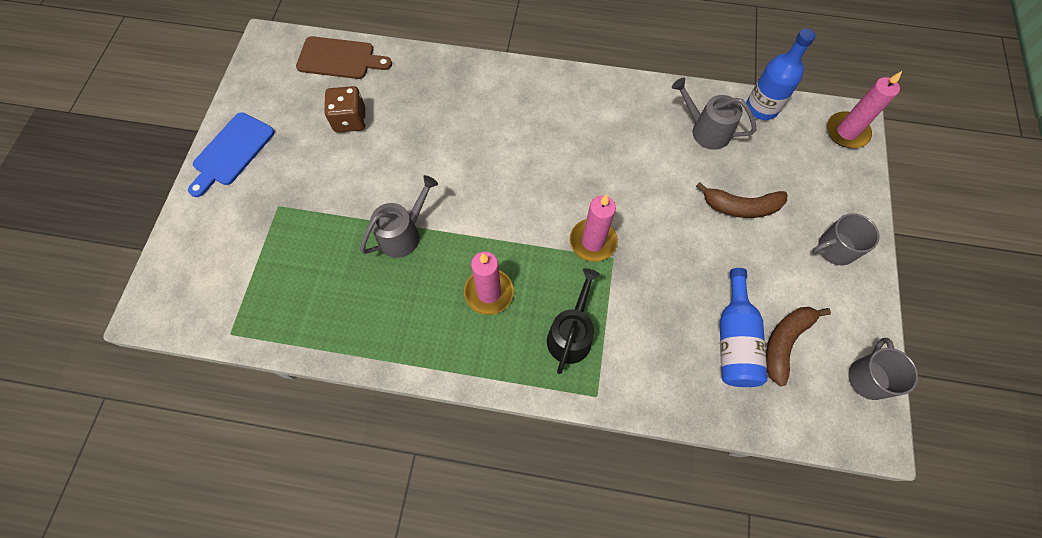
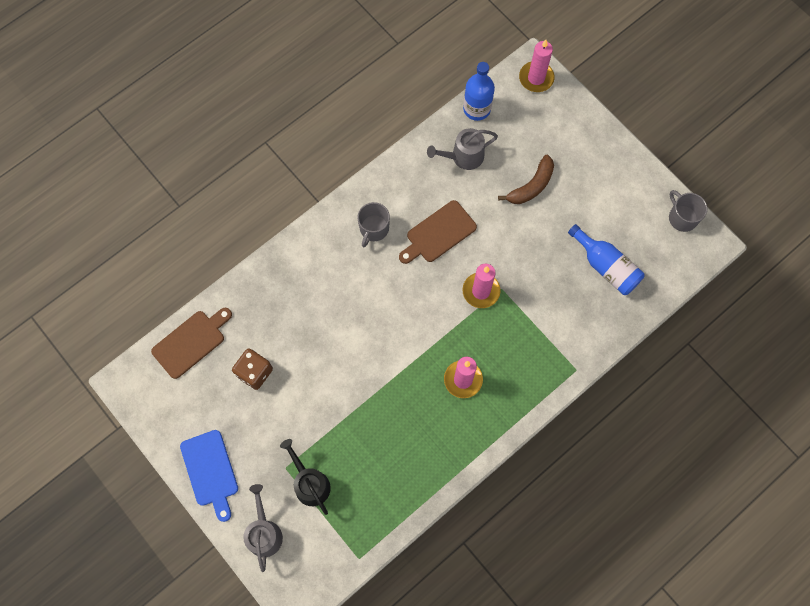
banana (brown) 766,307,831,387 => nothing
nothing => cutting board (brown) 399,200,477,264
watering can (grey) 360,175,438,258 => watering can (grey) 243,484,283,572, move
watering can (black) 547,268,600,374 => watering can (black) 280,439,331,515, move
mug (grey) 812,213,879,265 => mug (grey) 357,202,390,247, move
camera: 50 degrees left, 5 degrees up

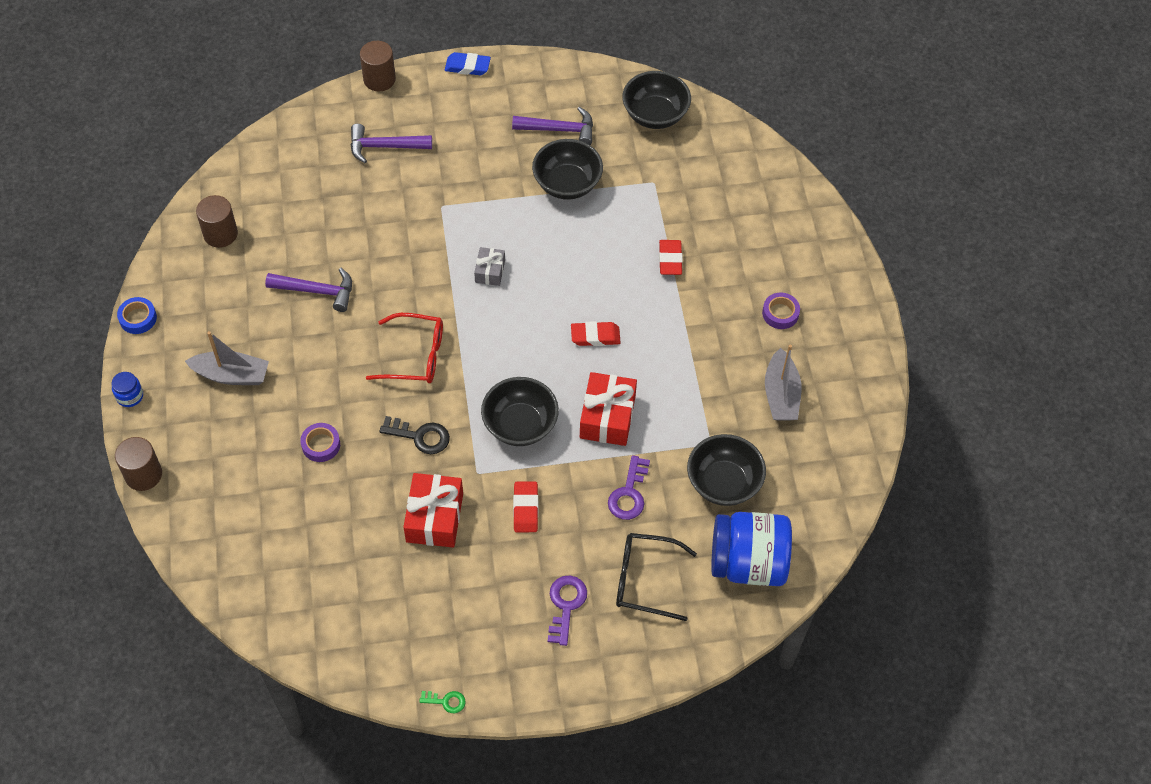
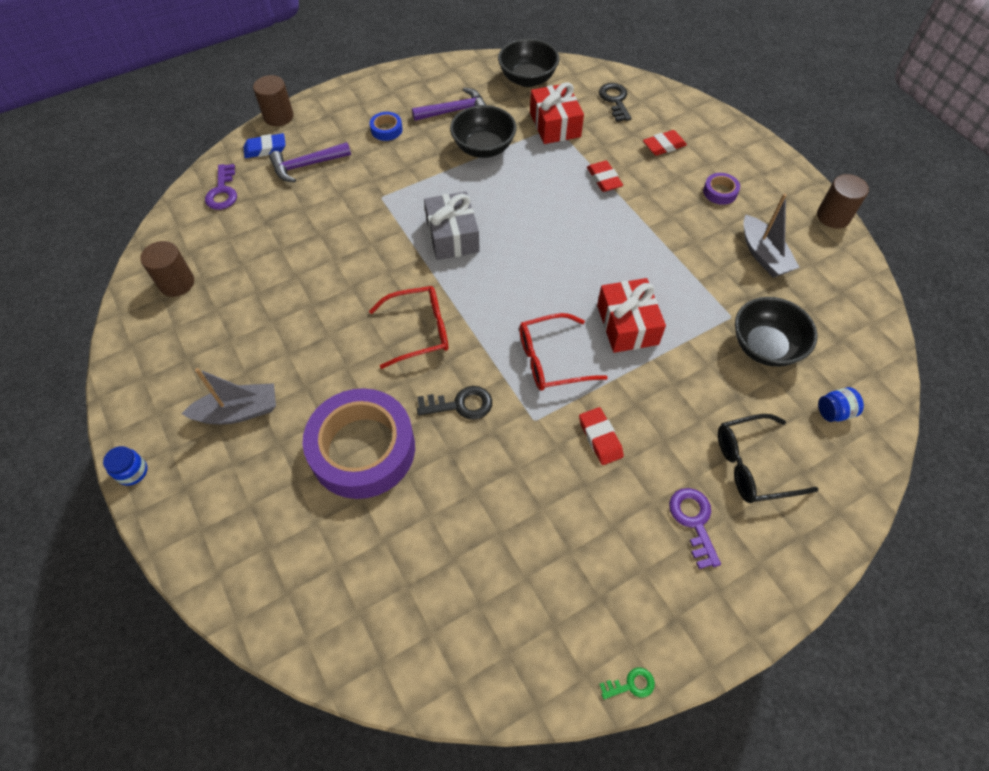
hammer (purple) 265,268,352,312 => nothing
nothing => key (black) 599,83,631,122
cylinder (brown) 115,437,162,491 => cylinder (brown) 817,174,869,229, move
tape (blue) 117,297,157,334 => tape (blue) 370,112,403,141, move
gift (red) 403,473,463,548 => gift (red) 530,82,584,144, move
eraser (blue) 445,52,491,75 => eraser (blue) 243,133,286,158, move
eraser (red) 571,321,621,346 => eraser (red) 643,130,687,156, move
key (purple) 608,455,650,520 => key (purple) 205,164,237,210, move
bowl (black) 481,377,559,446 => glasses (red) 519,313,608,391
tape (purple) 300,423,340,462 => tape (purple) 303,388,415,499, x2.48
gift (grey) 474,247,505,286 => gift (grey) 424,191,480,260, x1.77
jar (blue) 711,512,792,586 => jar (blue) 818,387,864,422, x0.41
camera: 20 degrees left, 0 degrees up

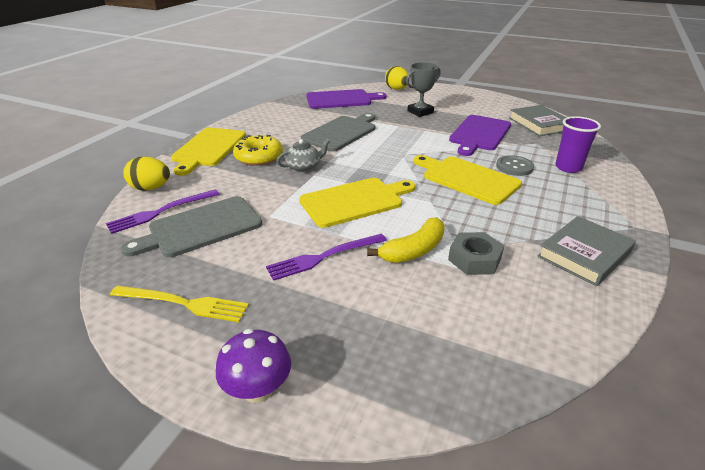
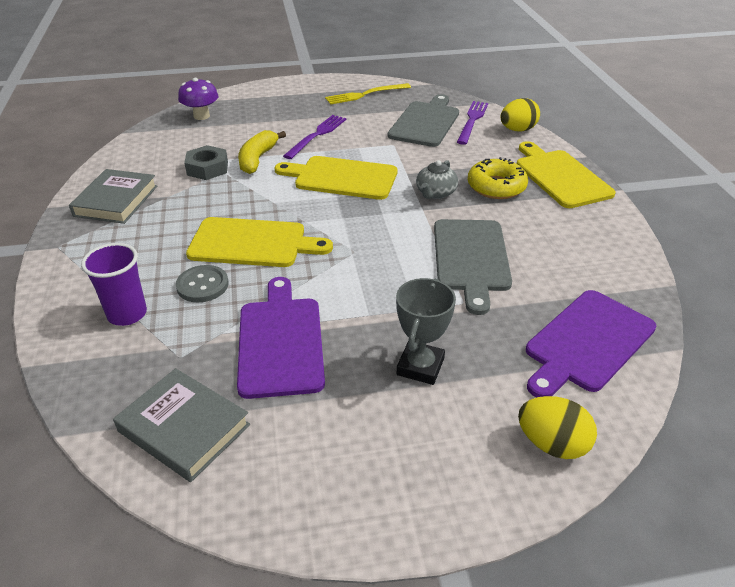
mushroom (purple) 216,329,291,403 => mushroom (purple) 178,78,218,120, move
cutting board (yellow) 299,178,416,228 => cutting board (yellow) 274,156,398,200, 75 degrees clockwise
camera: 145 degrees right, 5 degrees up

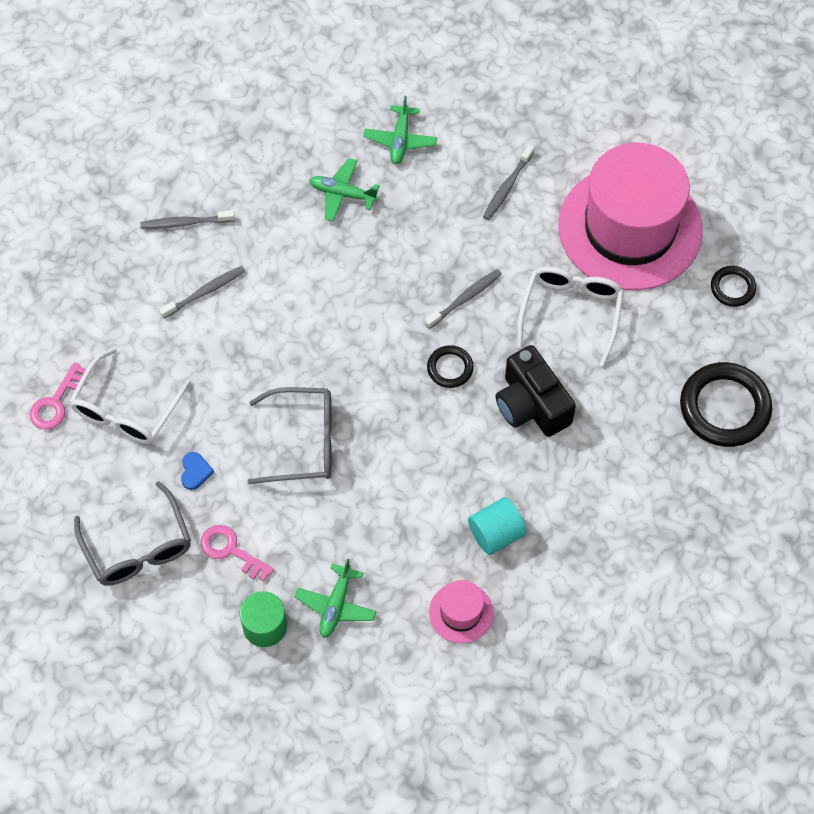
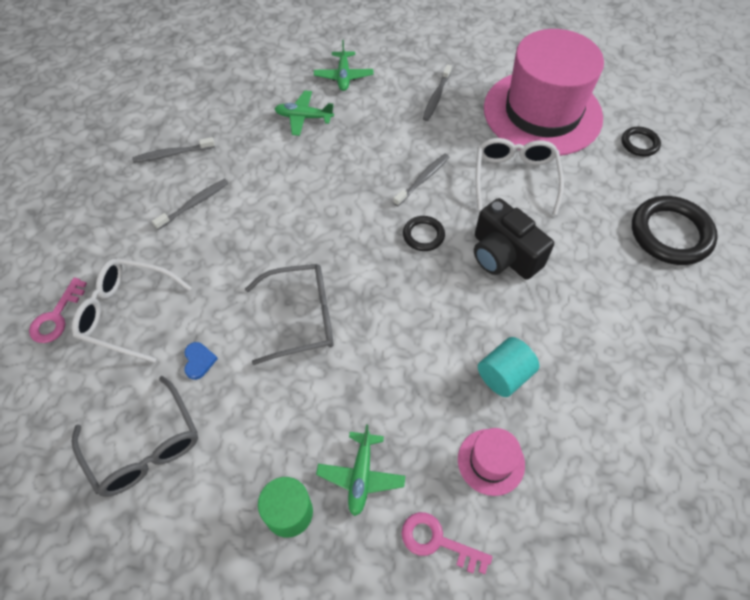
key (pink) 200,525,274,581 => key (pink) 402,512,492,574, move
glasses (white) 69,348,191,444 => glasses (white) 72,258,192,363, 90 degrees clockwise
camera: 10 degrees left, 5 degrees down

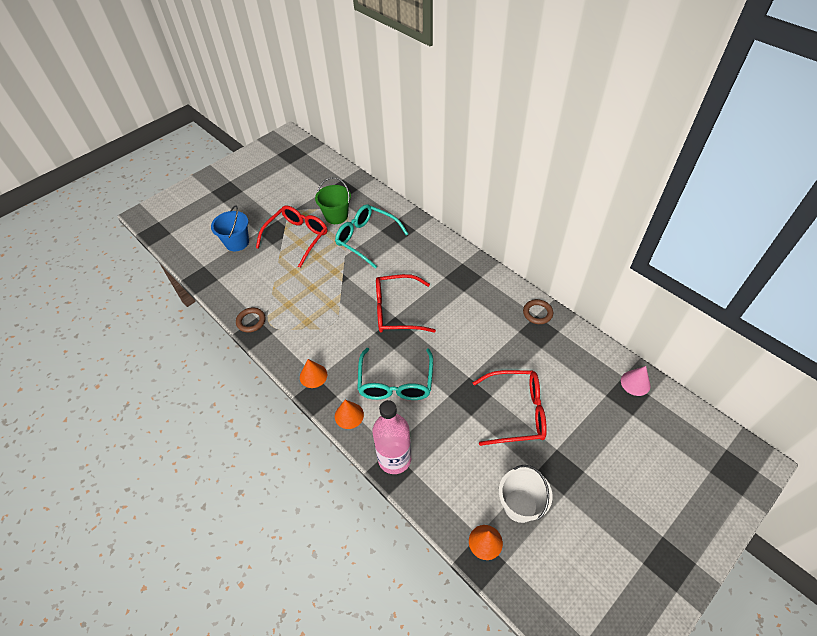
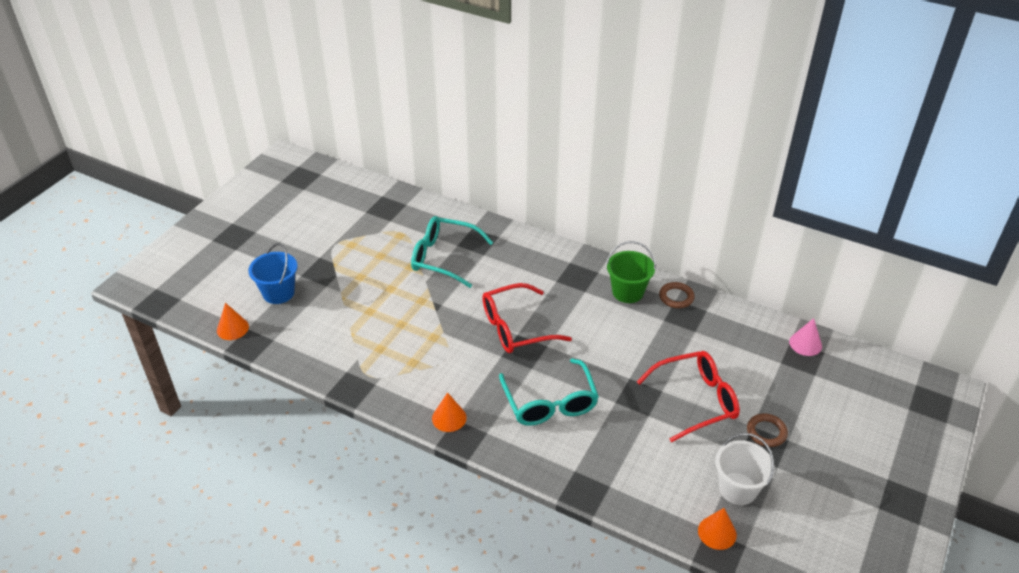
glasses (red) 256,206,328,268 => nothing
bottle (pink) 372,400,411,474 => nothing
ring (brown) 236,307,266,333 => ring (brown) 747,413,788,447, move
bucket (green) 315,177,351,224 => bucket (green) 606,241,656,303, move
cone (orange) 335,400,364,429 => cone (orange) 217,303,249,340, move
camera: 20 degrees left, 10 degrees down

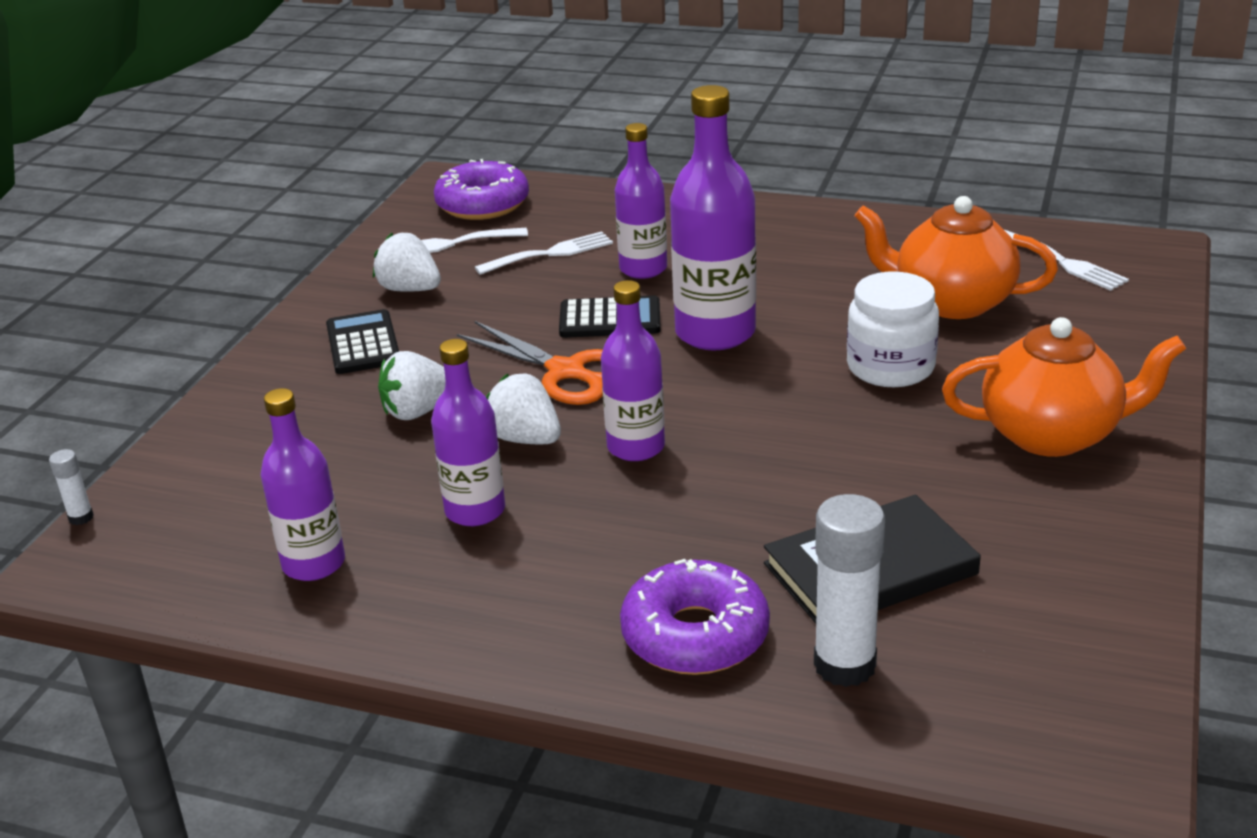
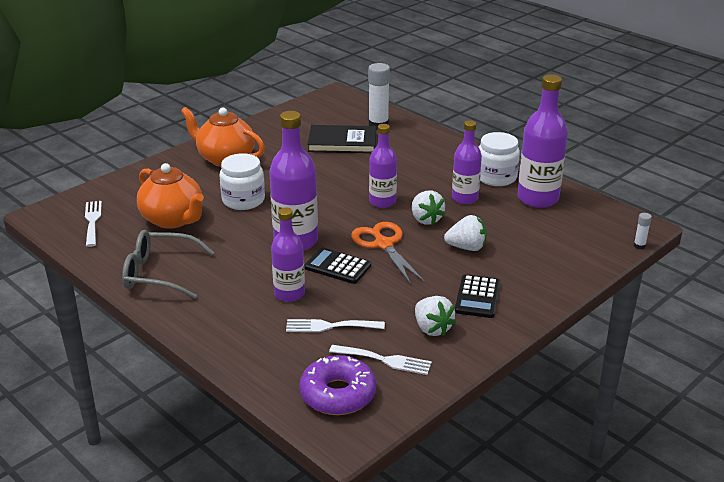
donut (purple) 620,559,770,675 => nothing
nothing => glasses (grey) 122,230,214,299
nothing => jar (white) 479,132,520,186
bottle (purple) 260,388,345,581 => bottle (purple) 517,74,568,208, x1.55
camera: 155 degrees left, 0 degrees up

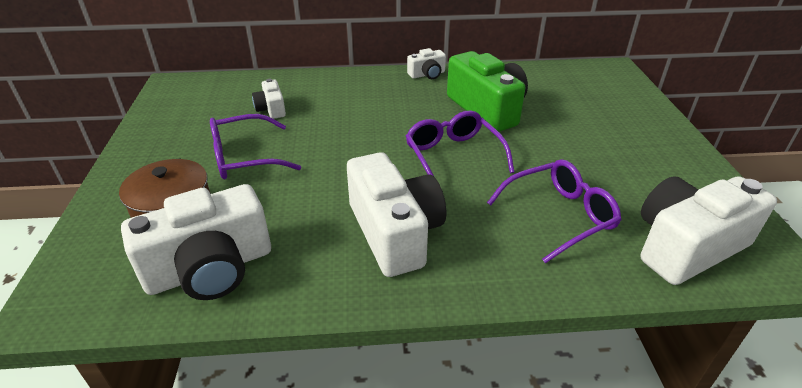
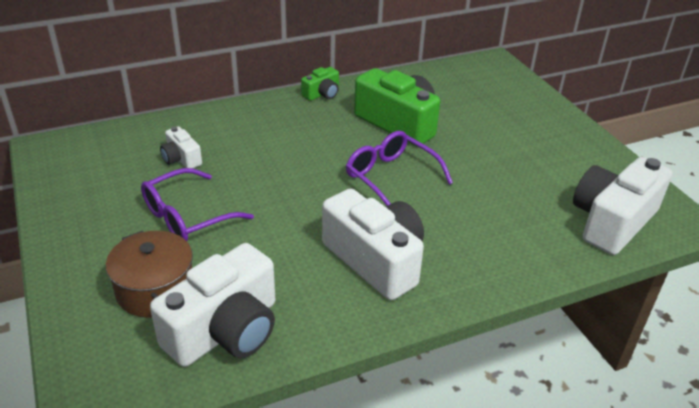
glasses (purple) 487,159,621,263 => nothing
camera (white) 407,48,446,79 => camera (green) 301,67,339,101
camera: 20 degrees left, 0 degrees up

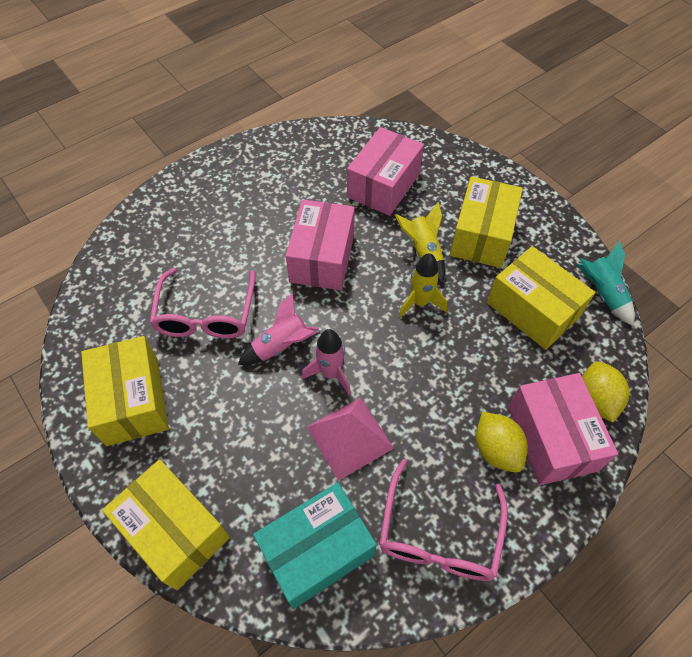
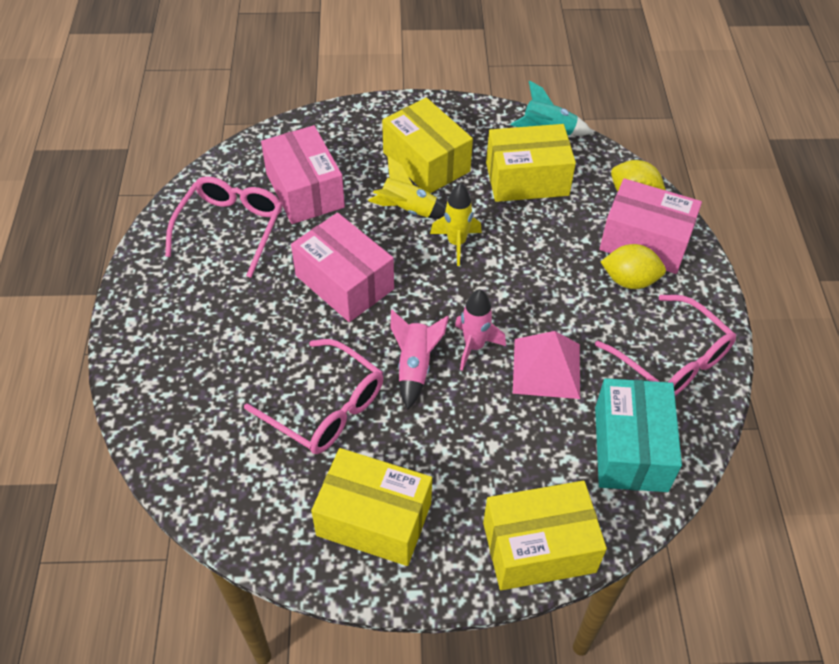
nothing => glasses (pink) 165,176,282,278
camera: 55 degrees left, 5 degrees down

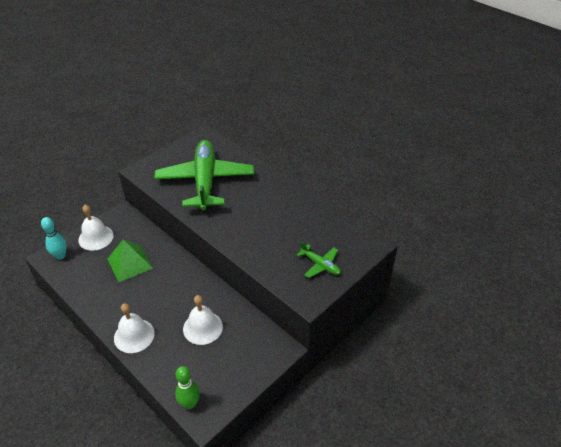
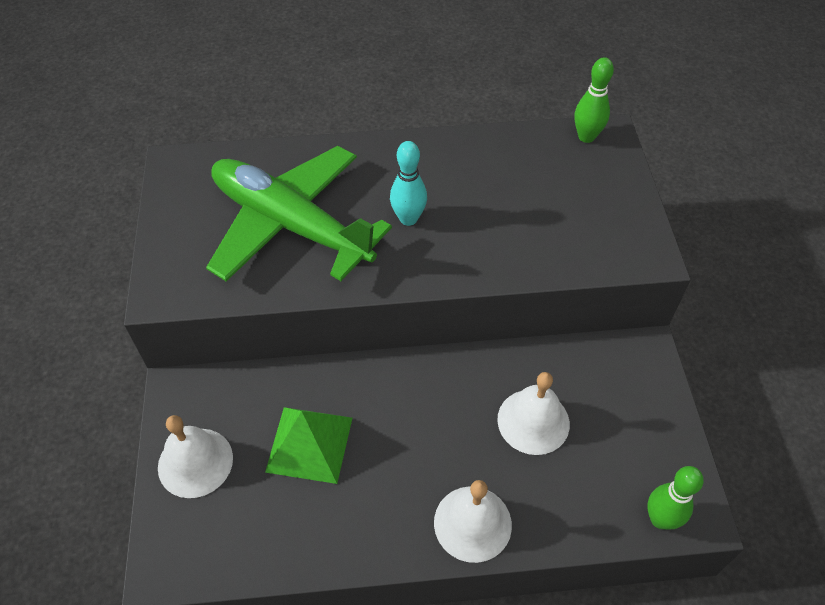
plane (green) 297,241,341,278 => nothing
nothing => bowling pin (green) 574,57,614,143
bowling pin (turquoise) 41,217,67,260 => bowling pin (turquoise) 390,141,427,226, move
camera: 50 degrees left, 10 degrees up

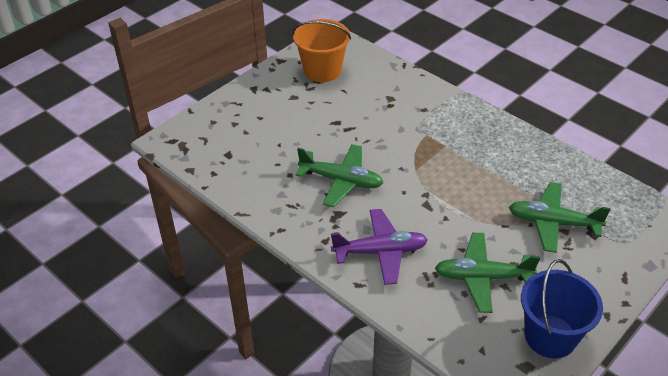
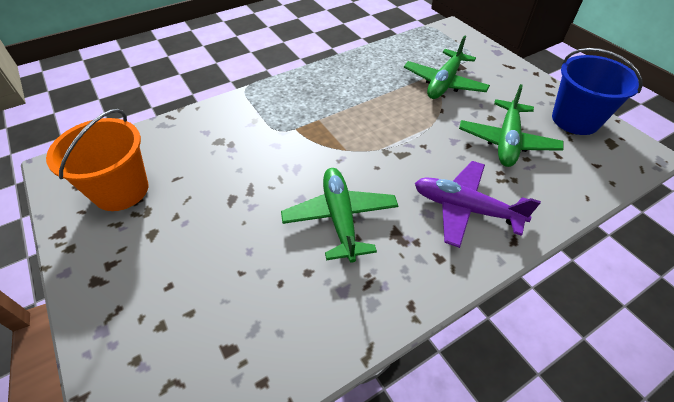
plane (green) 295,144,383,207 => plane (green) 281,168,398,263, 45 degrees counterclockwise
plane (purple) 331,209,428,285 => plane (purple) 415,161,541,248, 75 degrees counterclockwise
camera: 75 degrees left, 5 degrees up

